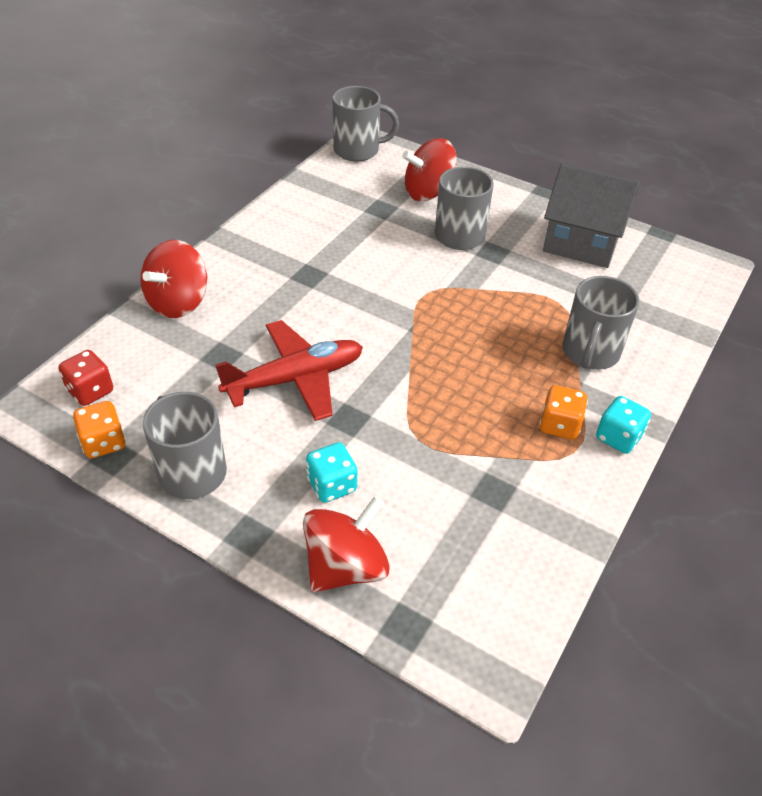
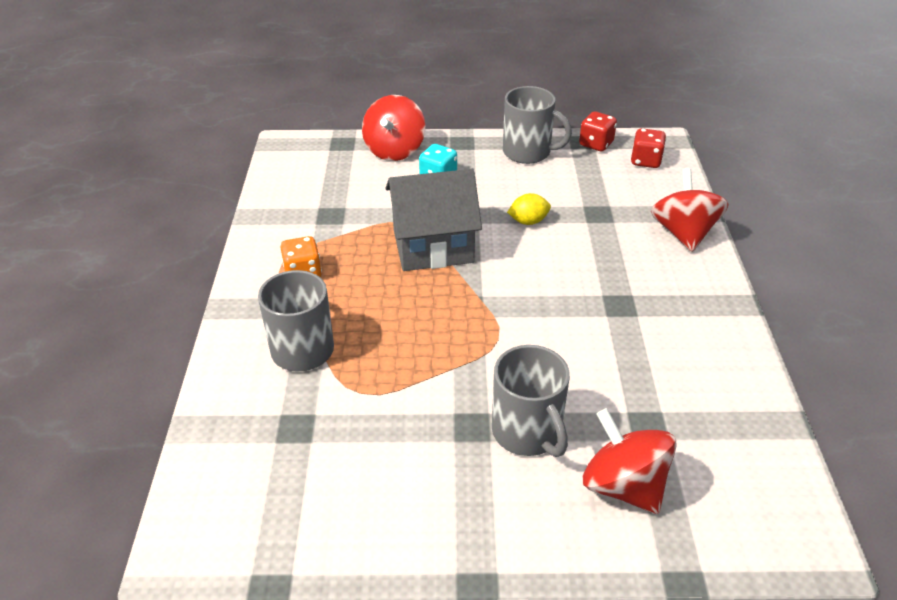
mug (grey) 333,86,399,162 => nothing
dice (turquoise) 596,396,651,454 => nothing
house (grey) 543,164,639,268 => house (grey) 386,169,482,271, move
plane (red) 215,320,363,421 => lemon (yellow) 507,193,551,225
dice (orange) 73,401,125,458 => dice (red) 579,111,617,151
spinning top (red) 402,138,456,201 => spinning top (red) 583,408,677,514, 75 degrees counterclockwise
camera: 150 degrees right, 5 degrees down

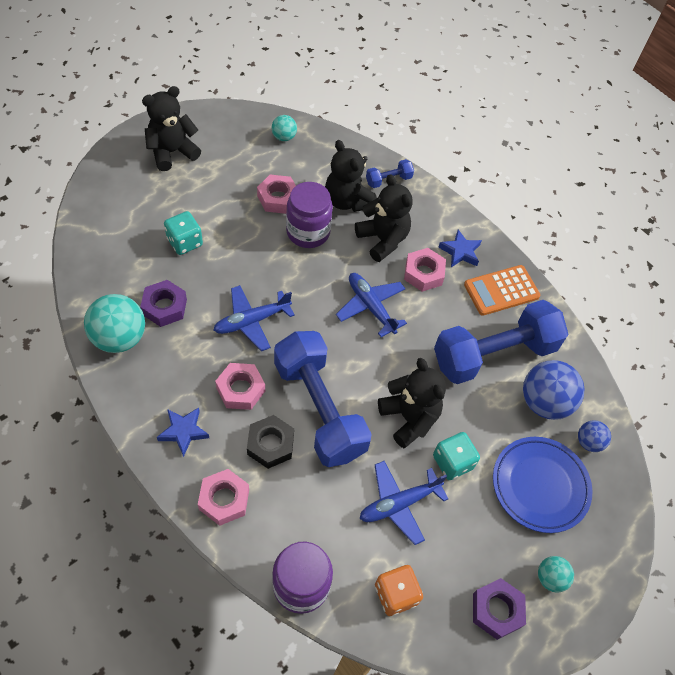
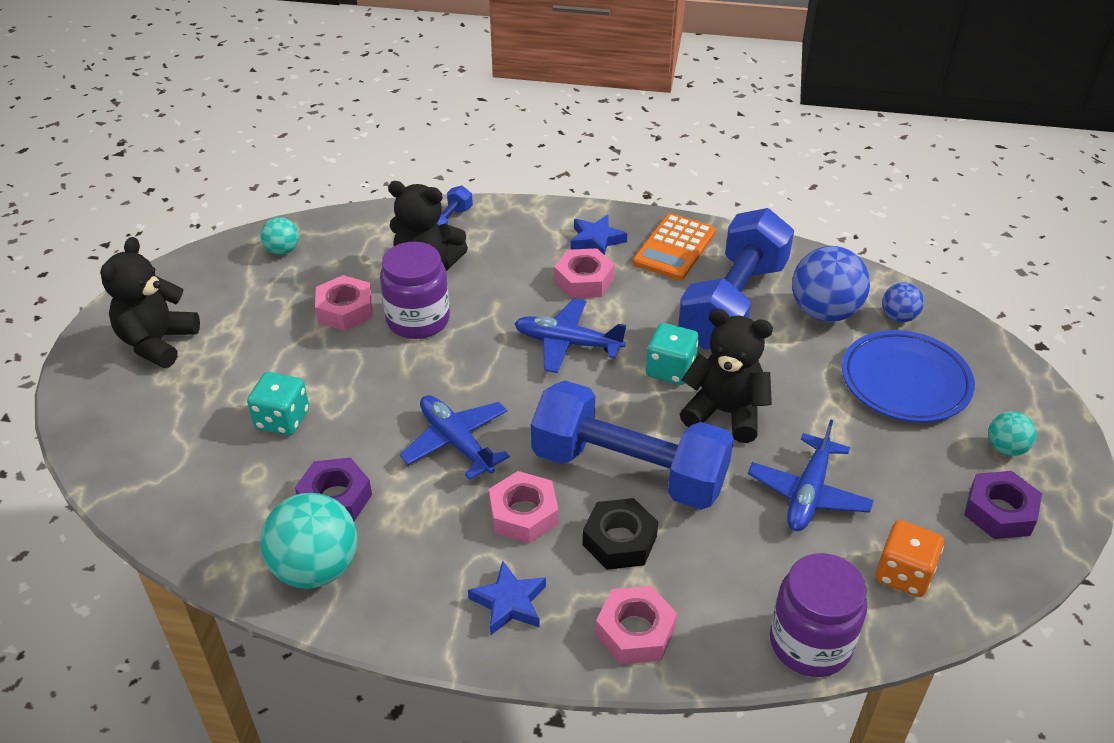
teddy bear (black) 355,174,413,262 => nothing
dice (turquoise) 433,432,480,480 => dice (turquoise) 646,323,699,385, move
plane (blue) 214,285,295,351 => plane (blue) 400,395,510,480, 120 degrees clockwise
camera: 35 degrees left, 15 degrees down

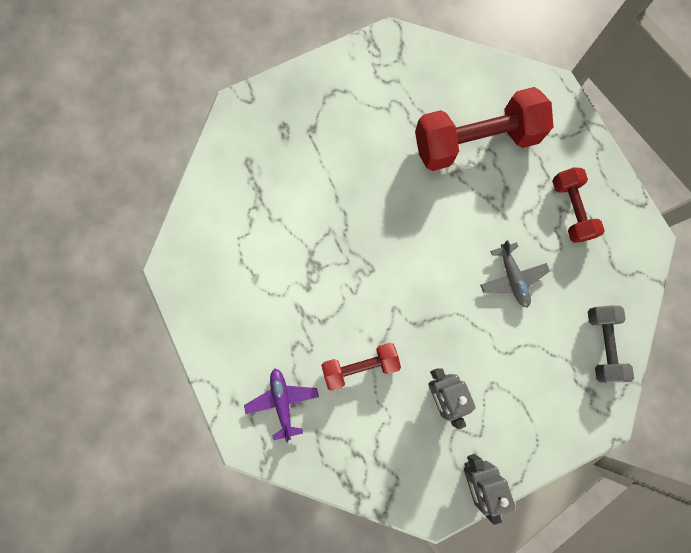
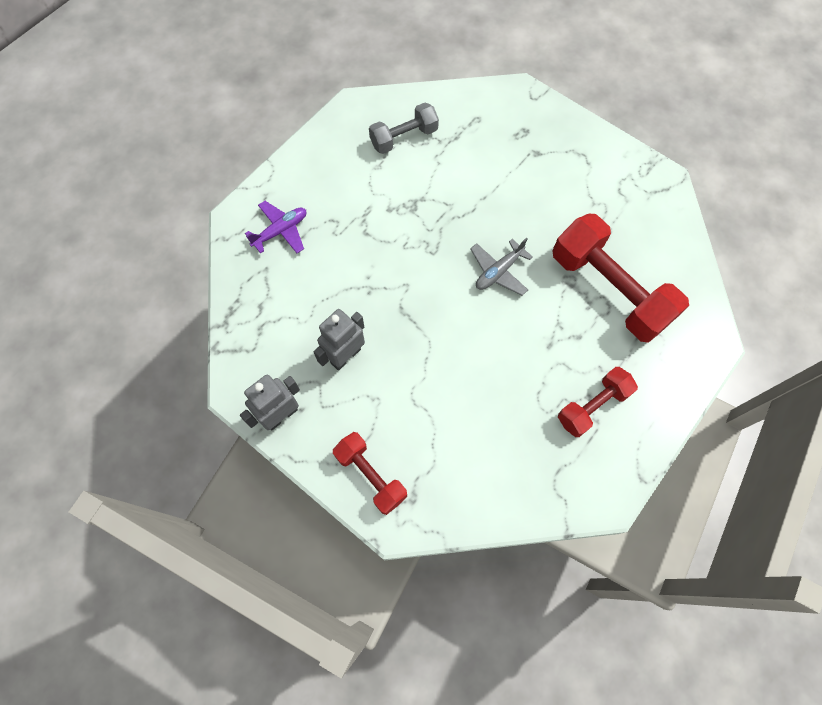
dumbbell (red) 321,343,401,391 => dumbbell (red) 333,432,407,515, move
plane (grey) 480,240,550,308 => plane (grey) 470,238,533,296, move
dumbbell (grey) 588,305,634,383 => dumbbell (grey) 369,103,439,154, move
camera: 65 degrees right, 10 degrees down

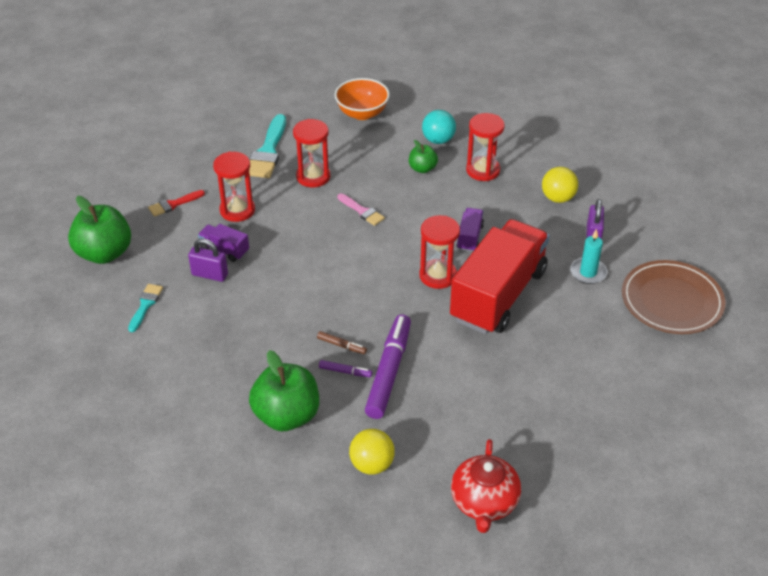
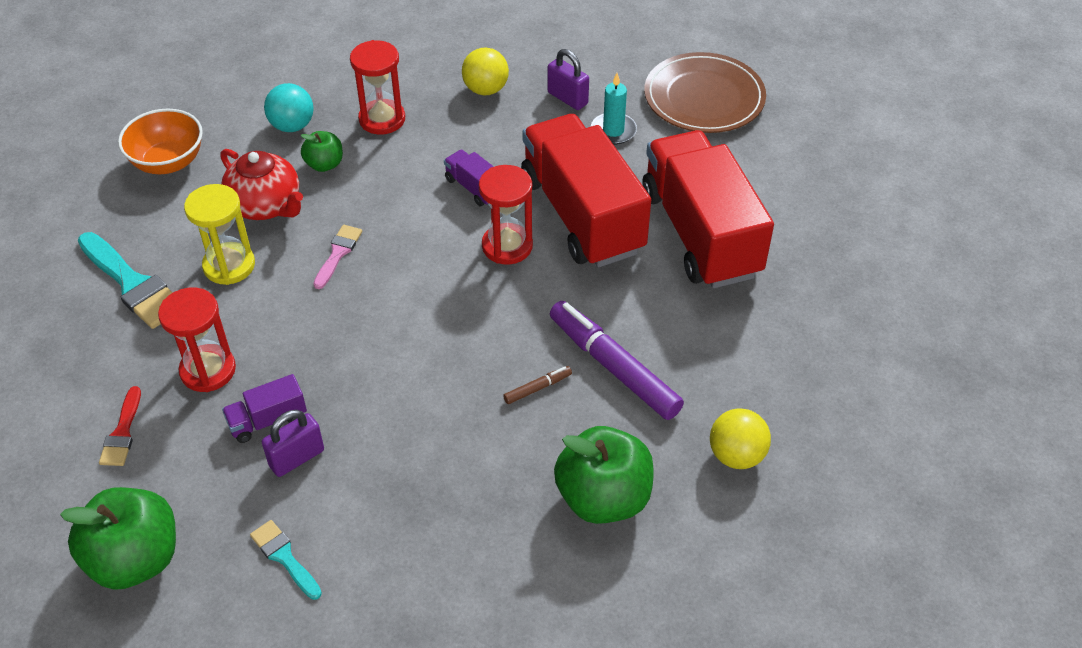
marker (purple) 319,360,372,377 => nothing
nothing => truck (red) 642,130,774,288
teapot (red) 451,439,521,533 => teapot (red) 220,149,303,220, move
hourglass (red) 293,119,330,188 => hourglass (yellow) 184,184,255,285
brush (pink) 337,193,385,226 => brush (pink) 313,225,362,289, 60 degrees counterclockwise
camera: 55 degrees left, 5 degrees up

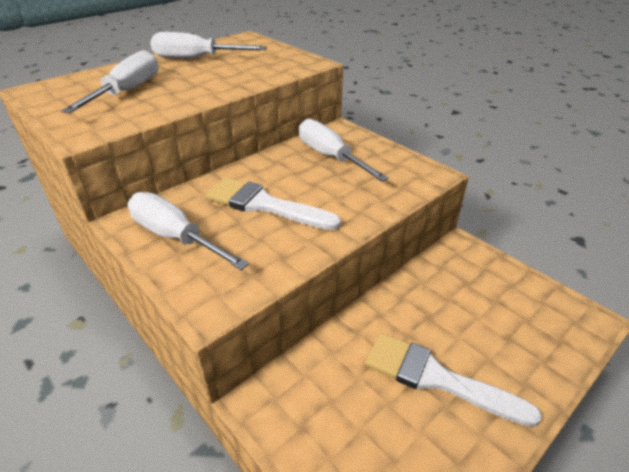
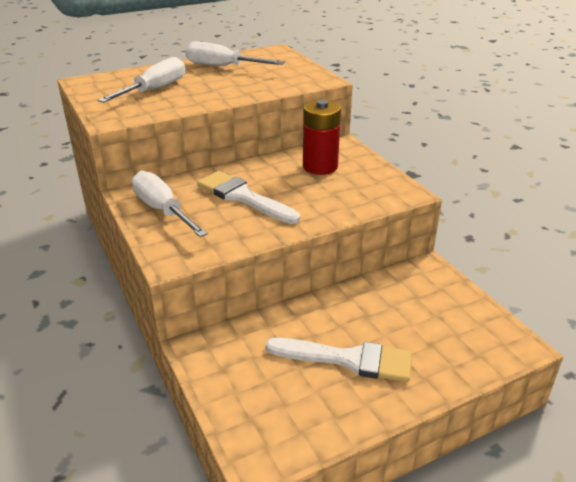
screwdriver (white) 299,119,389,182 => battery (red) 303,100,341,175
brush (white) 365,333,542,427 => brush (white) 266,338,412,382, 150 degrees clockwise
camera: 15 degrees right, 5 degrees down

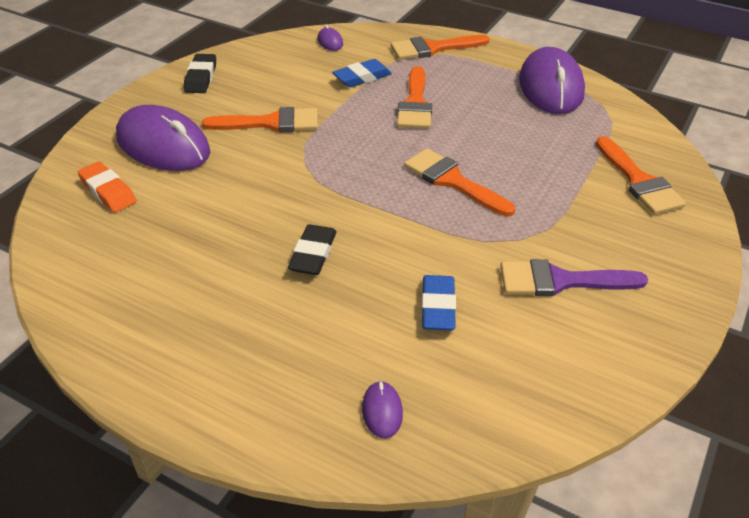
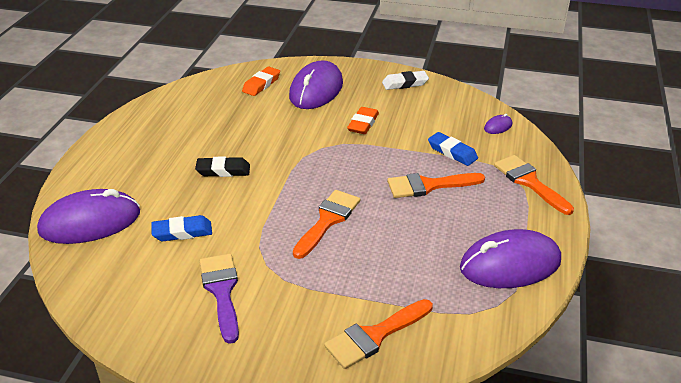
brush (orange) 202,107,318,133 => eraser (orange) 347,107,379,134
eraser (black) 184,54,216,93 => eraser (white) 382,71,429,90
mouse (purple) 362,381,403,439 => mouse (purple) 37,189,140,244, x2.46
camera: 75 degrees right, 5 degrees down

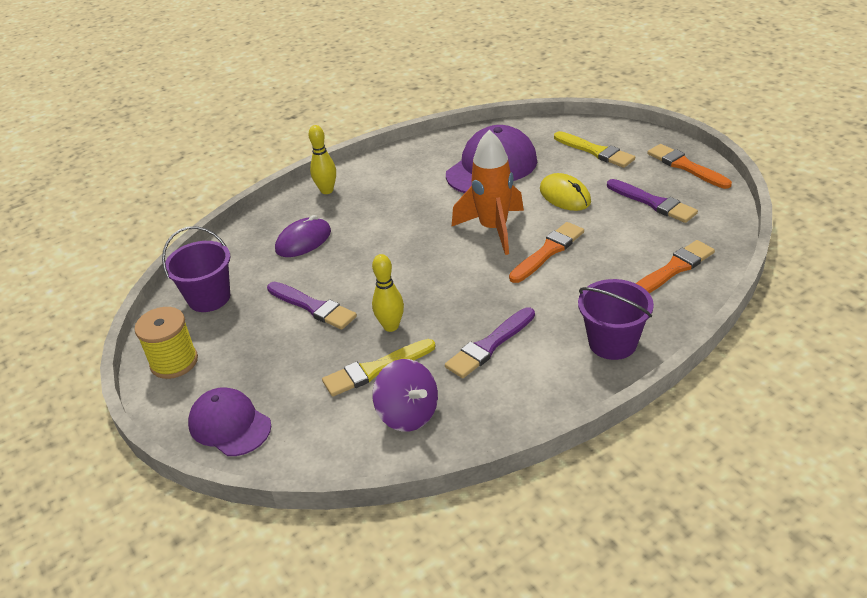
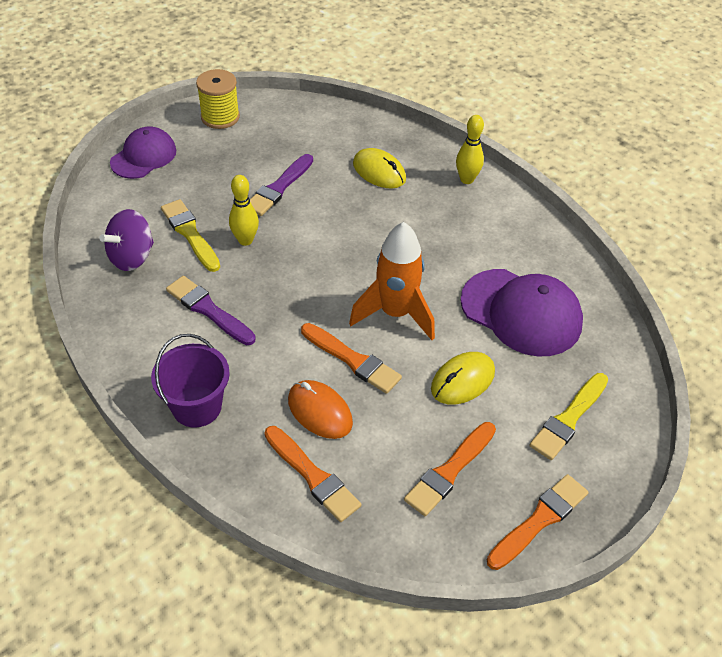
bucket (purple) 162,226,230,312 => nothing
nothing => mouse (orange) 288,380,353,439
mouse (purple) 275,215,331,257 => mouse (yellow) 353,148,406,189
brush (purple) 607,179,698,223 => brush (orange) 404,422,496,516
camera: 80 degrees right, 10 degrees up

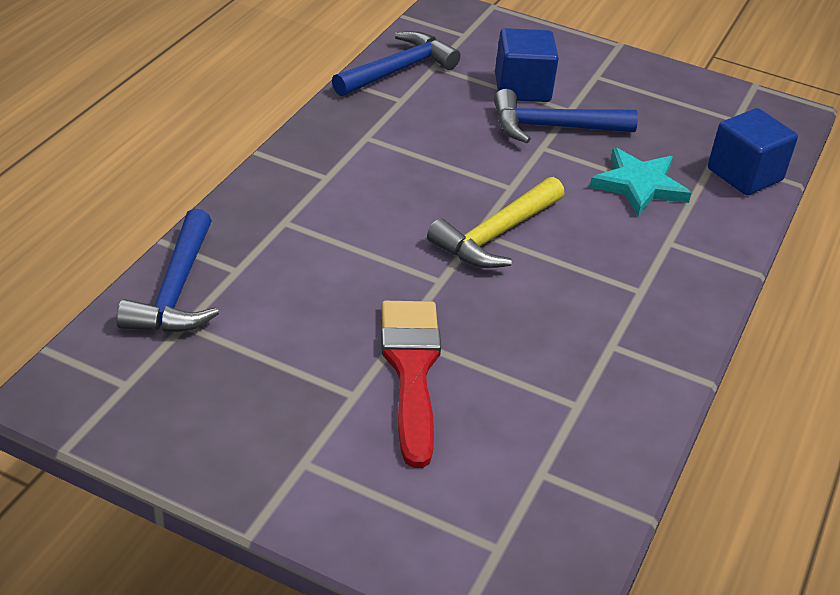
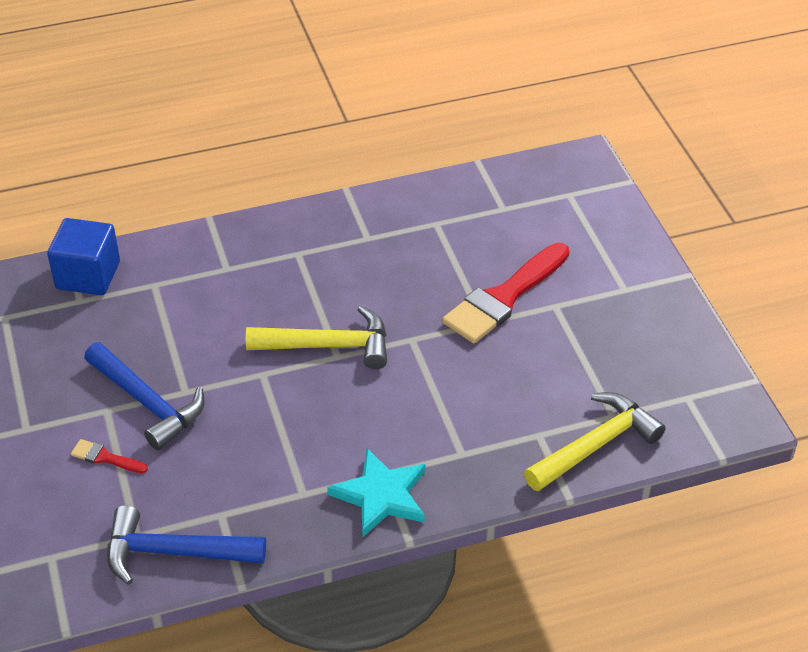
star (turquoise) 589,147,692,216 => star (turquoise) 327,448,426,537, move
cube (blue) 495,28,559,102 => brush (red) 71,439,148,473
hammer (blue) 116,209,219,333 => hammer (yellow) 524,392,666,491
camera: 130 degrees left, 5 degrees up

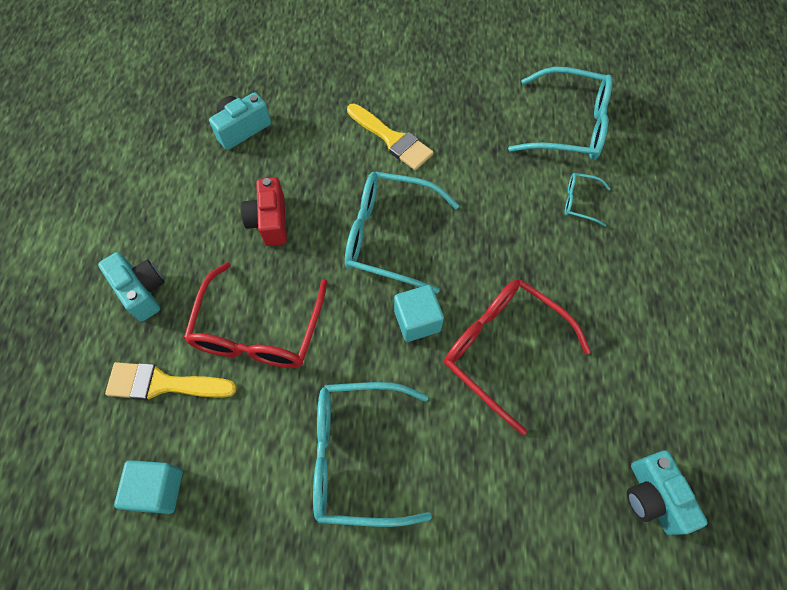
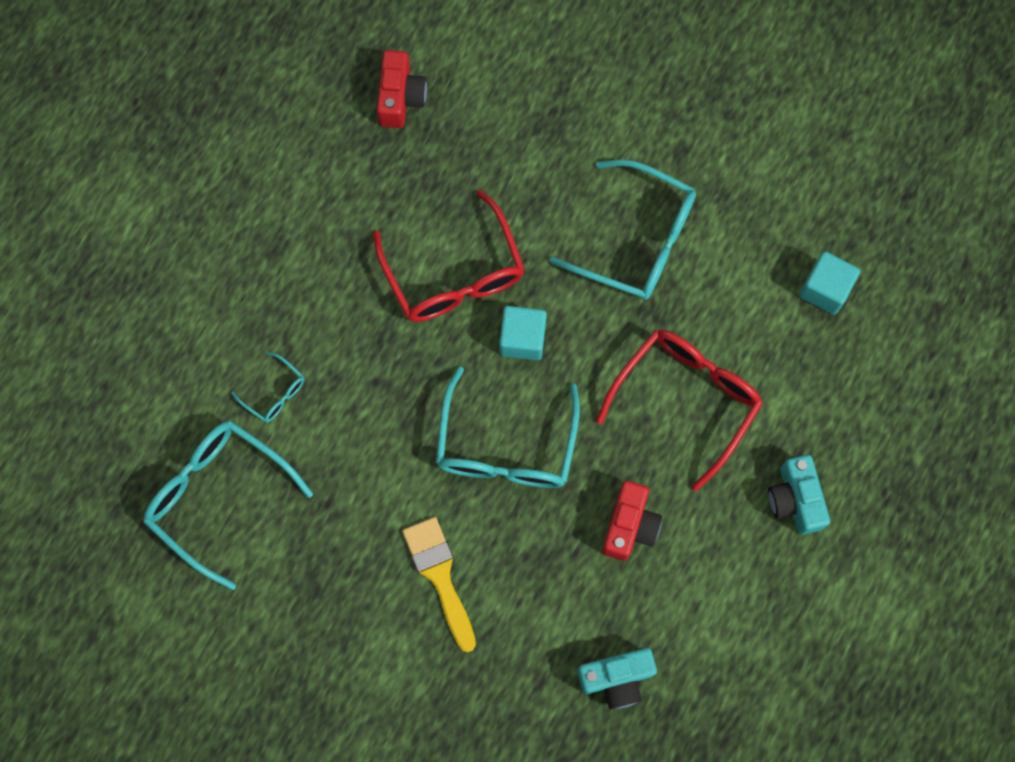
brush (yellow) 105,362,237,400 => nothing
camera (turquoise) 627,450,708,535 => camera (red) 377,50,427,128
glasses (turquoise) 345,171,460,294 => glasses (turquoise) 436,366,580,488, 60 degrees clockwise
camera: 155 degrees left, 10 degrees up

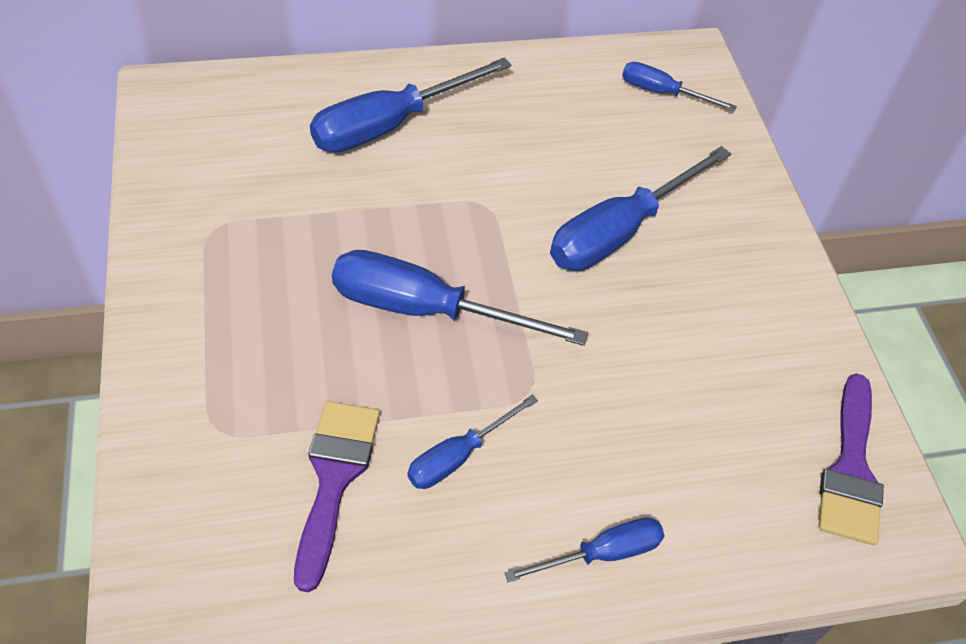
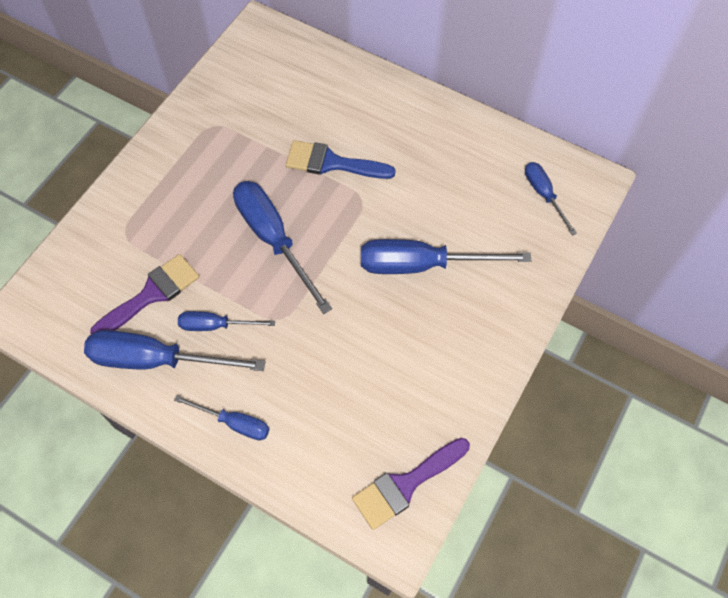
nothing => brush (blue) 286,140,396,179
screwdriver (blue) 310,58,511,152 => screwdriver (blue) 84,330,266,371, move
camera: 45 degrees right, 10 degrees up

